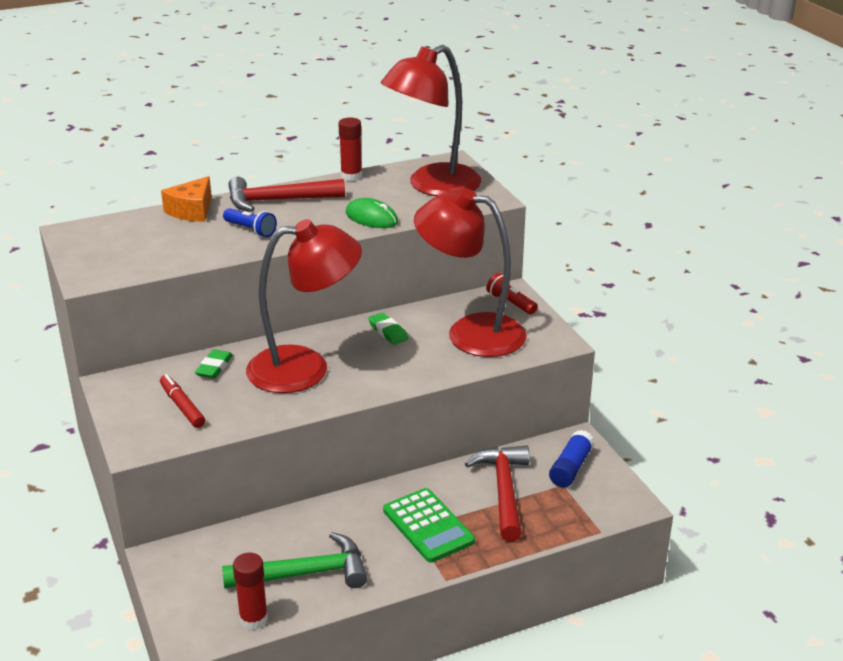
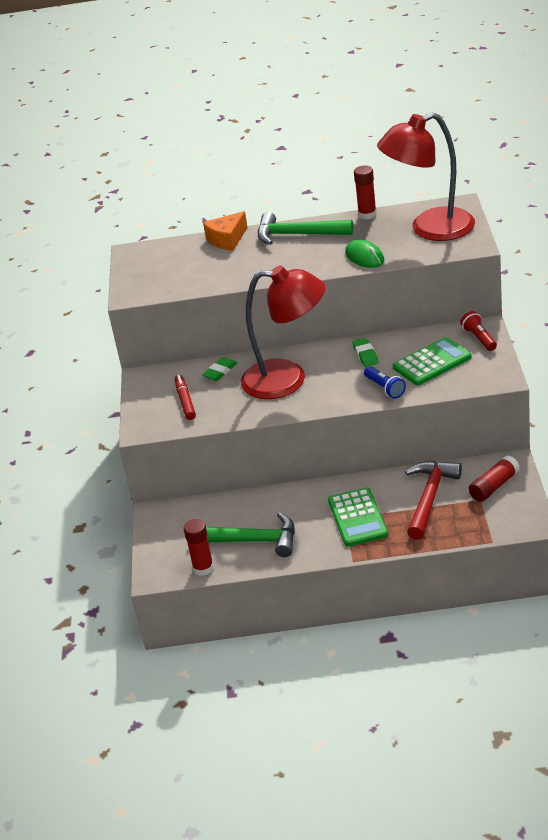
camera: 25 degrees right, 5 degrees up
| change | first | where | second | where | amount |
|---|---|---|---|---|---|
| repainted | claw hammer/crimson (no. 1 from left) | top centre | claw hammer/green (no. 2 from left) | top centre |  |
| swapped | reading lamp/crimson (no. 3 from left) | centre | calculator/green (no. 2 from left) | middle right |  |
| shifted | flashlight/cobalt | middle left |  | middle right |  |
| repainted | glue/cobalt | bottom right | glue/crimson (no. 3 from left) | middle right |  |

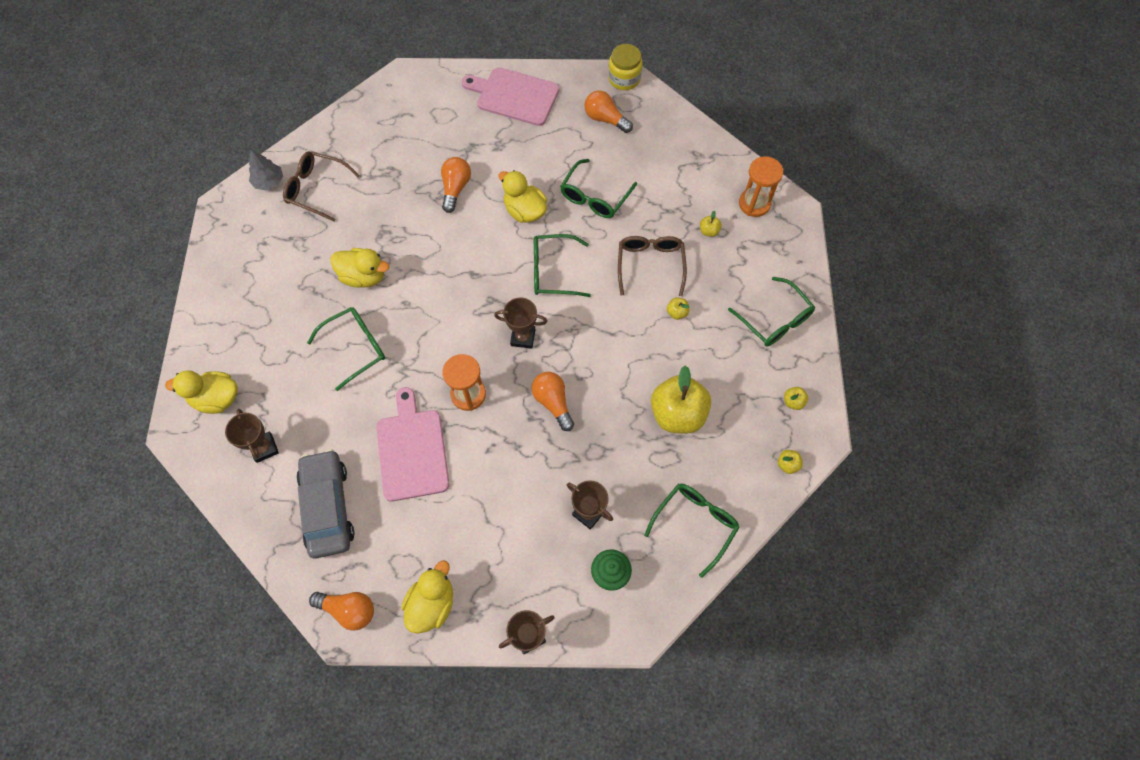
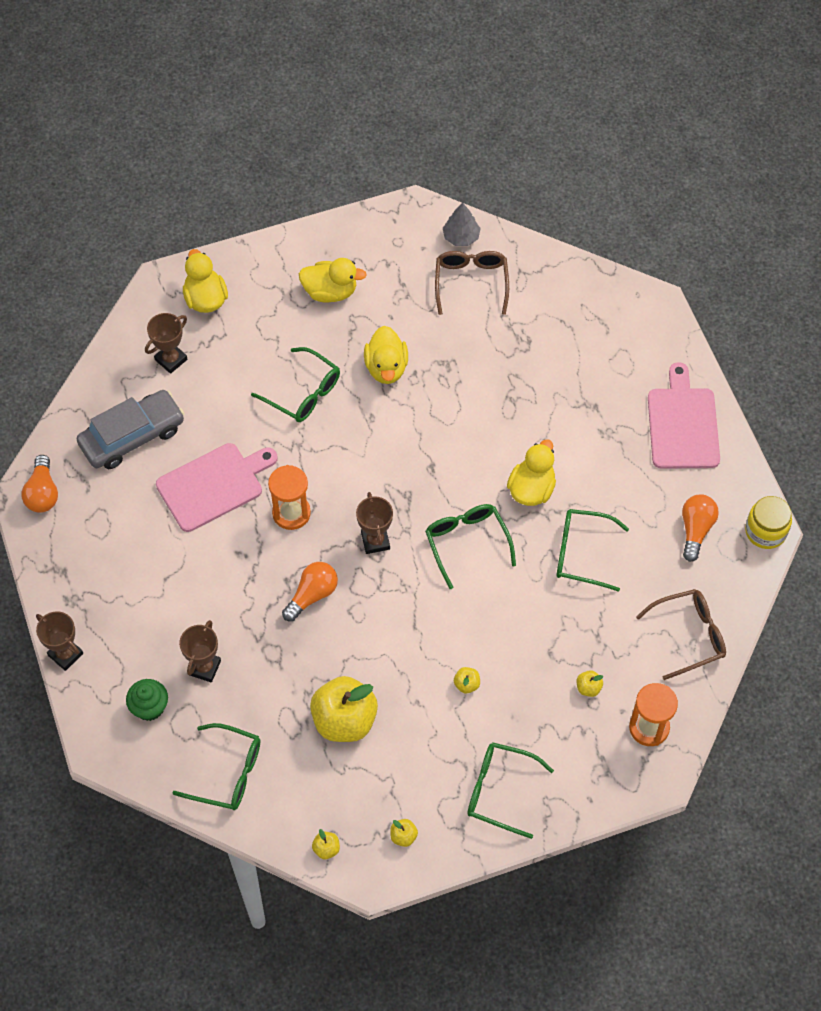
camera: 70 degrees right, 5 degrees down
| change | first | where | second | where | amount |
|---|---|---|---|---|---|
| gone | bulb/orange (no. 2 from left) | top centre |  |  |  |
| shifted | glasses/dark brown (no. 2 from left) | centre |  | middle right |  |
| rotated | glasses/green (no. 5 from left in the first image) | middle right | glasses/green (no. 4 from left) | bottom centre | 75 degrees clockwise |
| shifted | duck/golden (no. 3 from left in the first image) | bottom centre | duck/golden (no. 2 from left) | top centre |  |

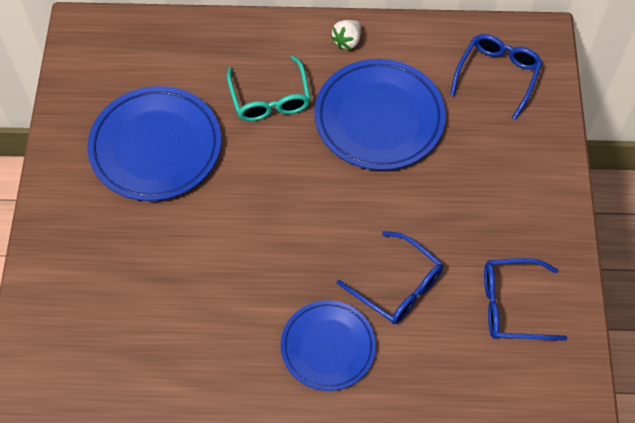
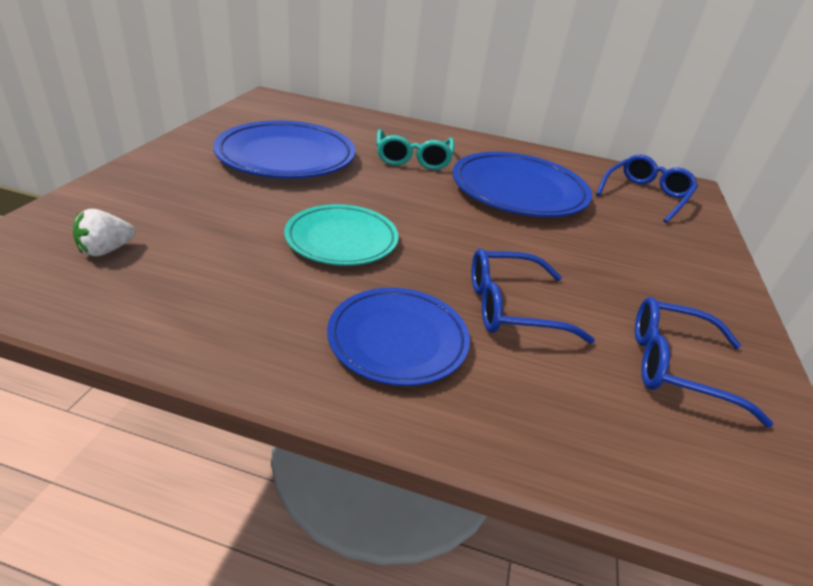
camera: 10 degrees right, 25 degrees down
| change | first | where | second | where | amount |
|---|---|---|---|---|---|
| shifted | toy strawberry/pure white | top centre |  | middle left |  |
| rotated | glasses/cobalt (no. 1 from left) | centre |  | centre | 120 degrees clockwise |
| new |  |  | dinner plate/teal | centre |  |

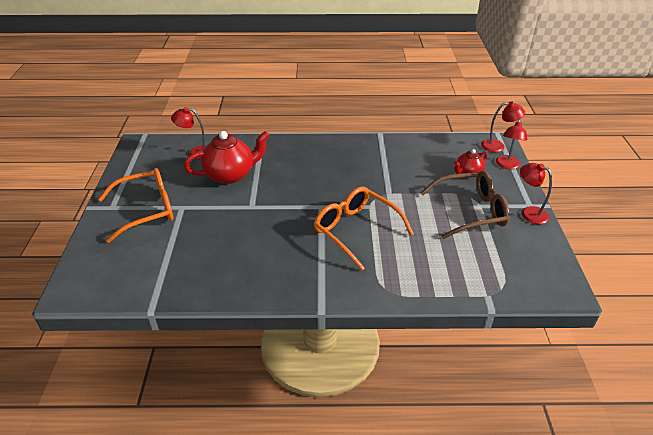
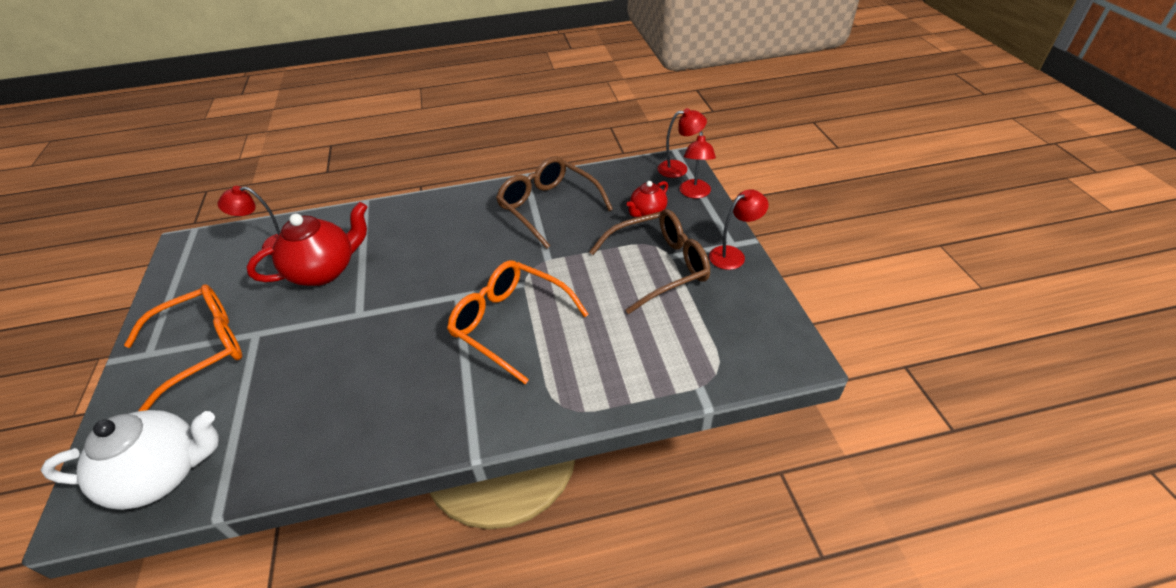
camera: 10 degrees left, 5 degrees up
| change | first | where | second | where | amount |
|---|---|---|---|---|---|
| rotated | reading lamp/crimson (no. 4 from left) | middle right |  | centre | 120 degrees clockwise |
| new |  |  | glasses/dark brown (no. 1 from left) | centre |  |
| new |  |  | china teapot/pure white | bottom left |  |

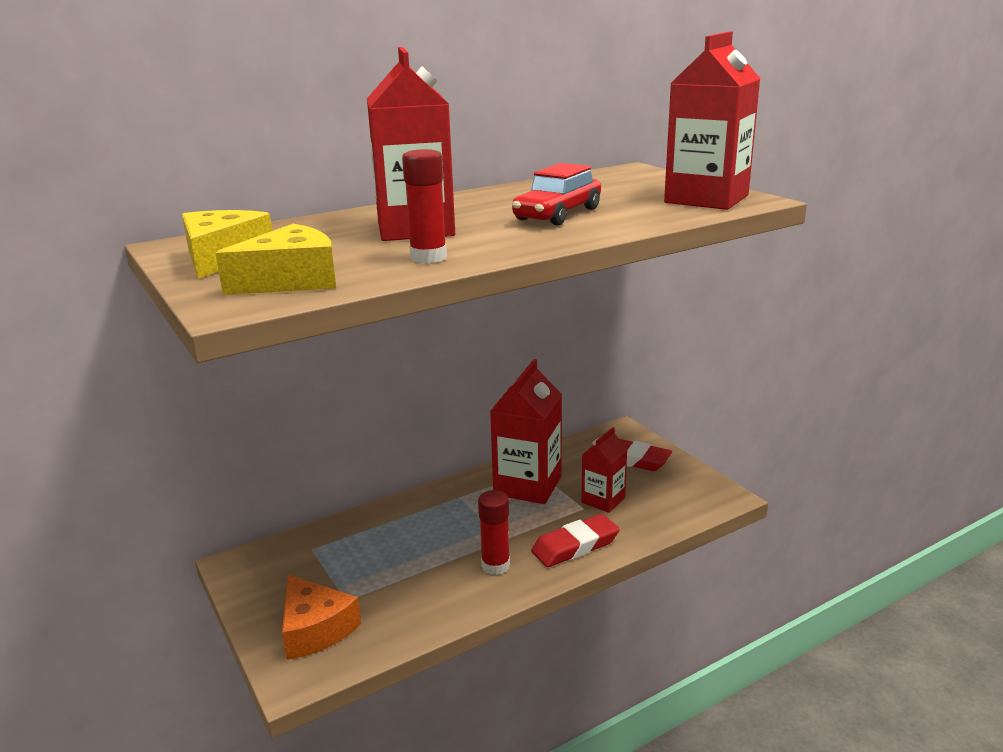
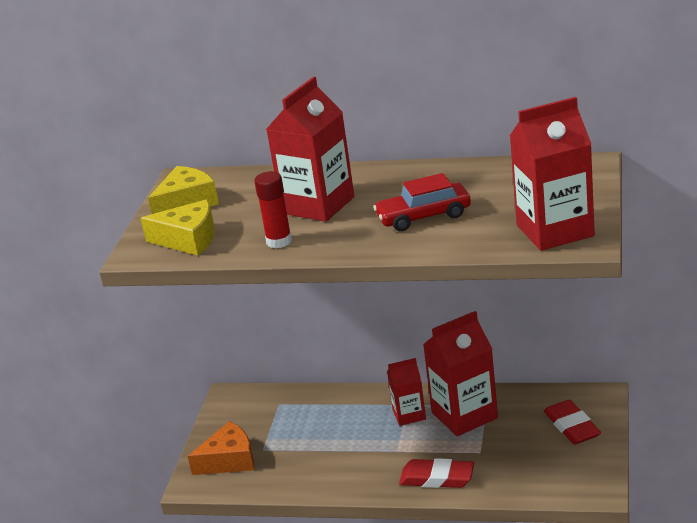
camera: 45 degrees right, 5 degrees up
| change | first | where | second | where | amount |
|---|---|---|---|---|---|
| shifted | milk carton/crimson (no. 3 from left in the first image) | centre | milk carton/crimson (no. 2 from left) | bottom centre |  |
| gone | glue/crimson (no. 2 from left) | bottom centre |  |  |  |
| rotated | cheese/orange | bottom left |  | bottom left | 120 degrees counterclockwise |

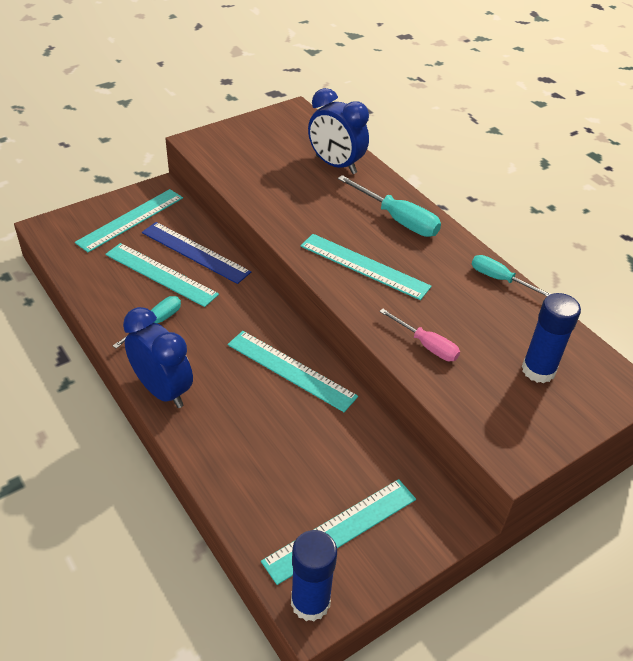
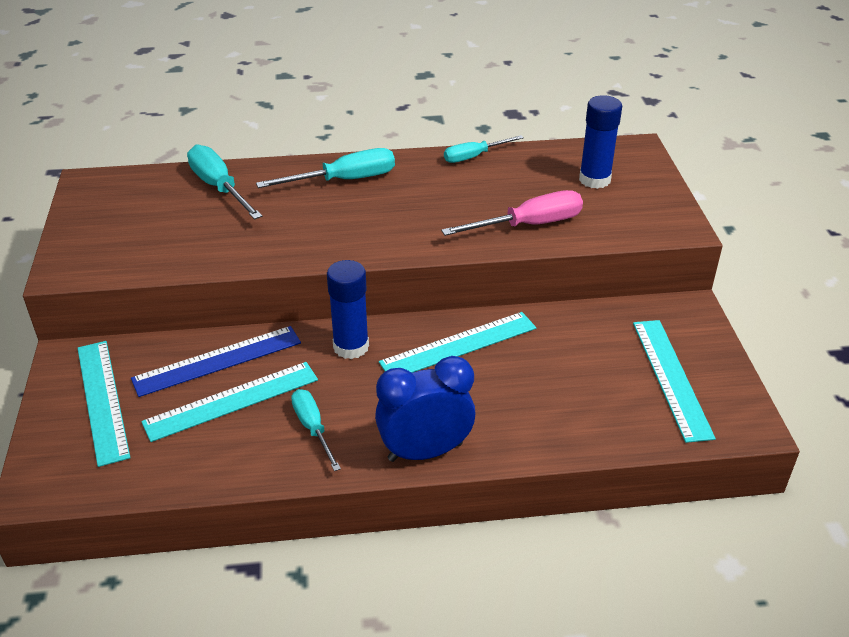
camera: 60 degrees left, 5 degrees down
| change | first | where | second | where | amount |
|---|---|---|---|---|---|
| swapped | clock/cobalt (no. 2 from left) | top centre | flat screwdriver/teal (no. 1 from left) | top left |  |
| gone | ruler/teal (no. 5 from left) | centre |  |  |  |
| scaled | flat screwdriver/rose-pink | centre |  | centre | x1.54 |
| shifted | glue/cobalt (no. 1 from left) | bottom centre |  | centre |  |

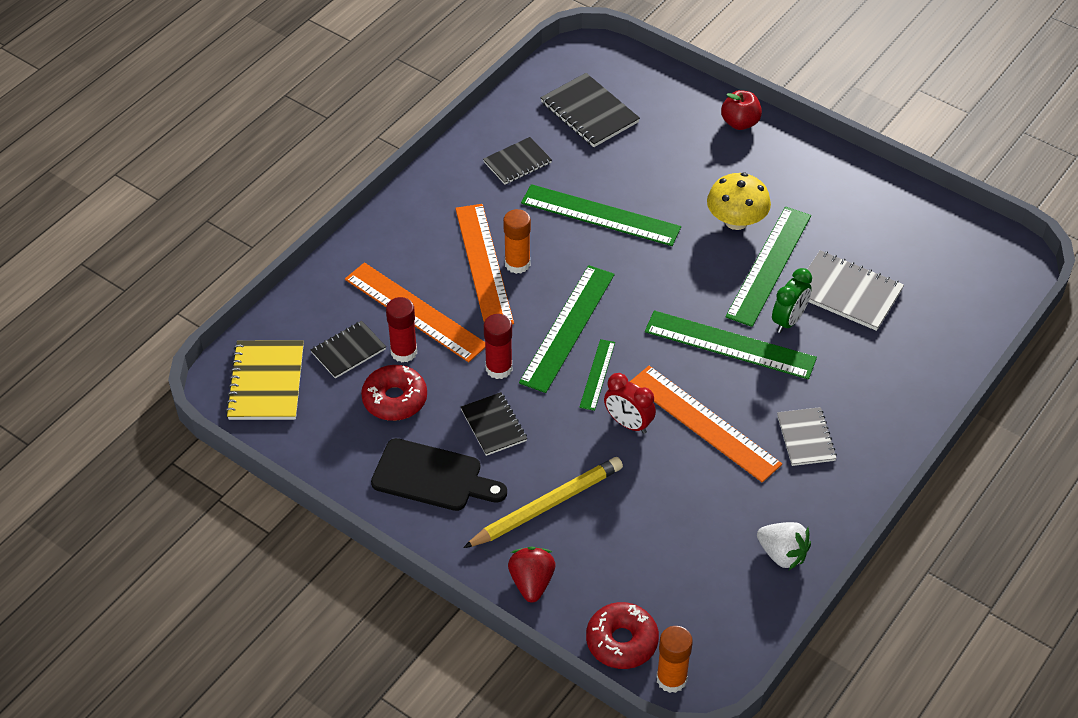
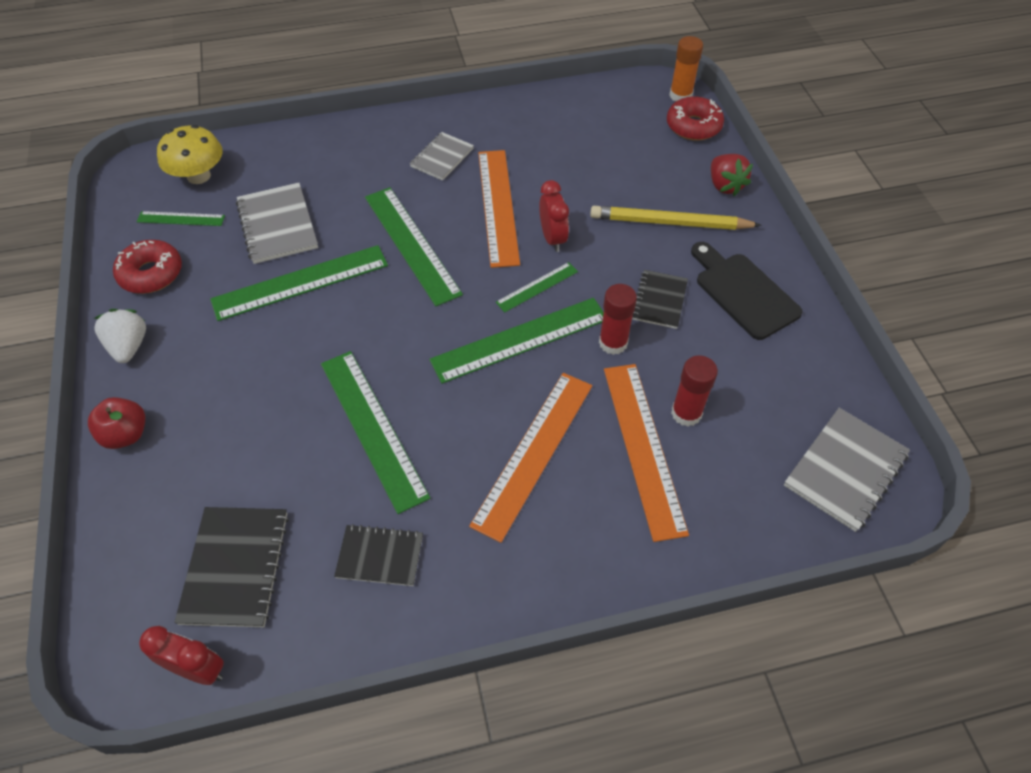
camera: 140 degrees left, 5 degrees up
| change | first | where | second | where | amount |
|---|---|---|---|---|---|
| shifted | fungus/golden | top right |  | top left |  |
| gone | glue/orange (no. 1 from left) | centre |  |  |  |
| gone | clock/green | middle right |  |  |  |
| gone | notebook/black (no. 1 from left) | middle left |  |  |  |
| repainted | notebook/golden | middle left | notebook/grey (no. 3 from left) | middle right |  |
| shifted | glazed donut/crimson (no. 1 from left) | centre |  | middle left |  |
| shifted | toy strawberry/pure white | bottom right |  | middle left |  |
| rotated | toy strawberry/crimson | bottom centre |  | top right | 60 degrees counterclockwise |
| new |  |  | ruler/green (no. 1 from left) | top left |  |
| new |  |  | clock/crimson (no. 1 from left) | bottom left |  |

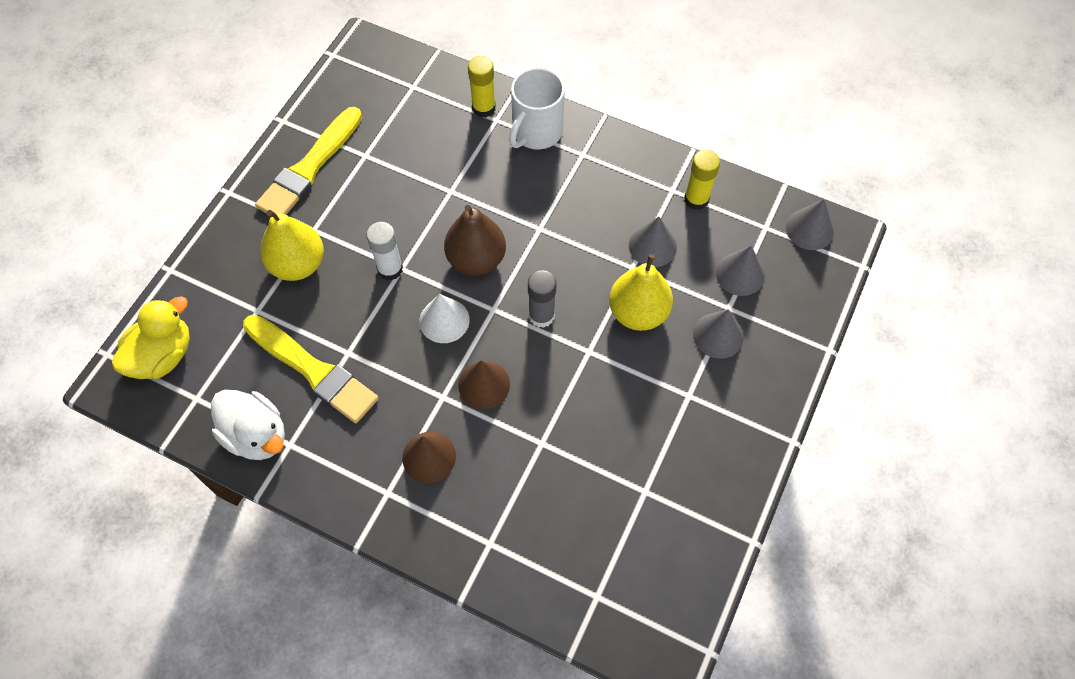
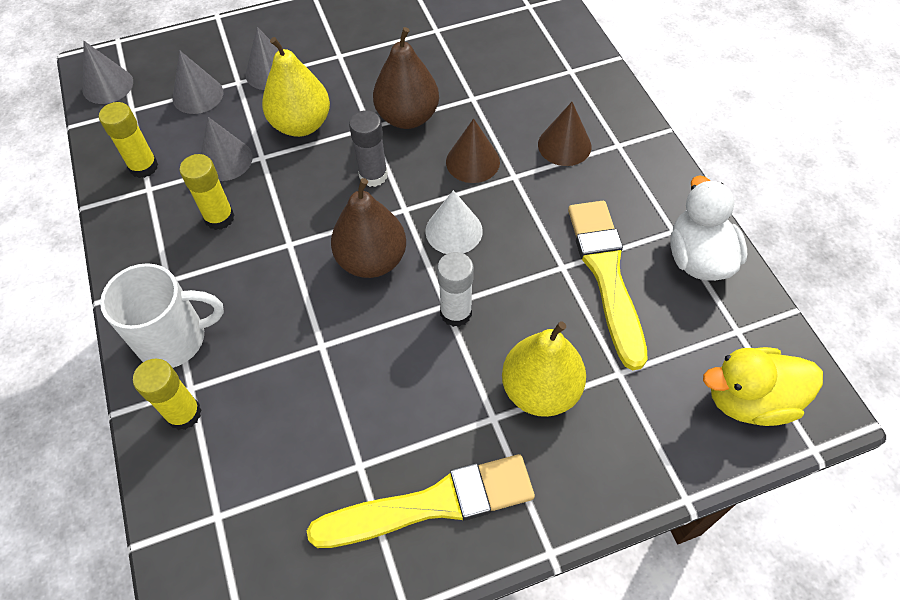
camera: 135 degrees left, 5 degrees down
| change | first | where | second | where | amount |
|---|---|---|---|---|---|
| new |  |  | pear/dark brown (no. 2 from left) | top centre |  |
| new |  |  | glue/golden (no. 3 from left) | top left |  |

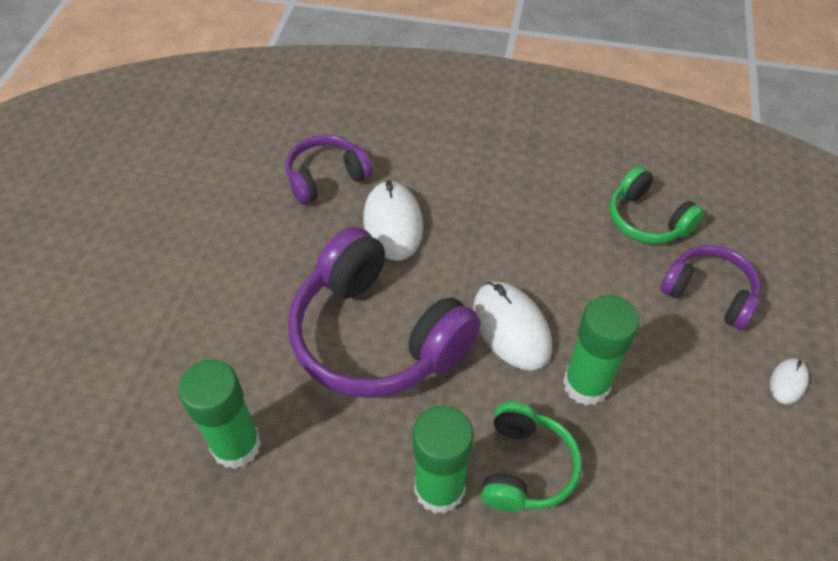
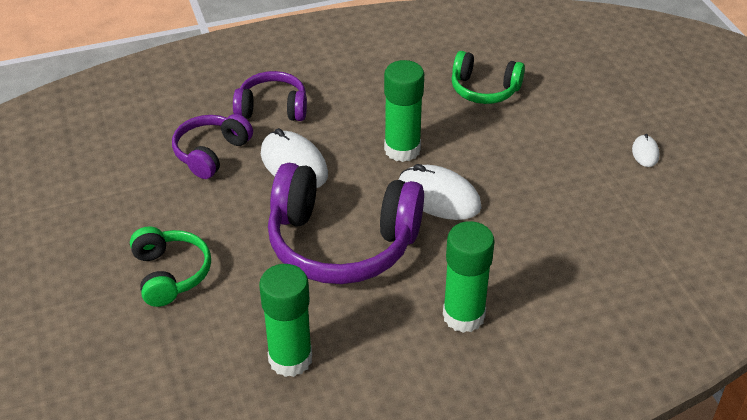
camera: 30 degrees left, 10 degrees down
| change | first | where | second | where | amount |
|---|---|---|---|---|---|
| shifted | headset/royal purple (no. 3 from left in the first image) | middle right | headset/royal purple (no. 2 from left) | top centre |  |
| shifted | glue/green (no. 3 from left in the first image) | middle right | glue/green (no. 2 from left) | top centre |  |
| shifted | headset/green (no. 1 from left) | bottom centre |  | middle left |  |

